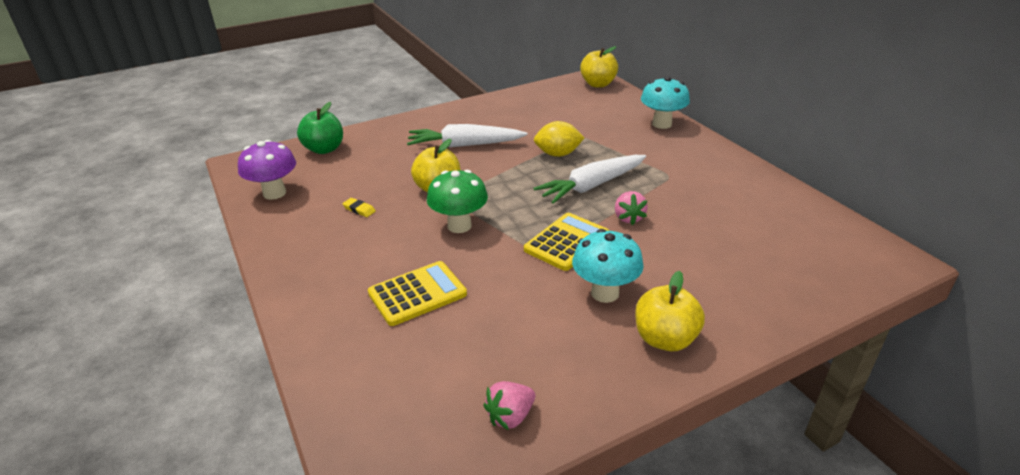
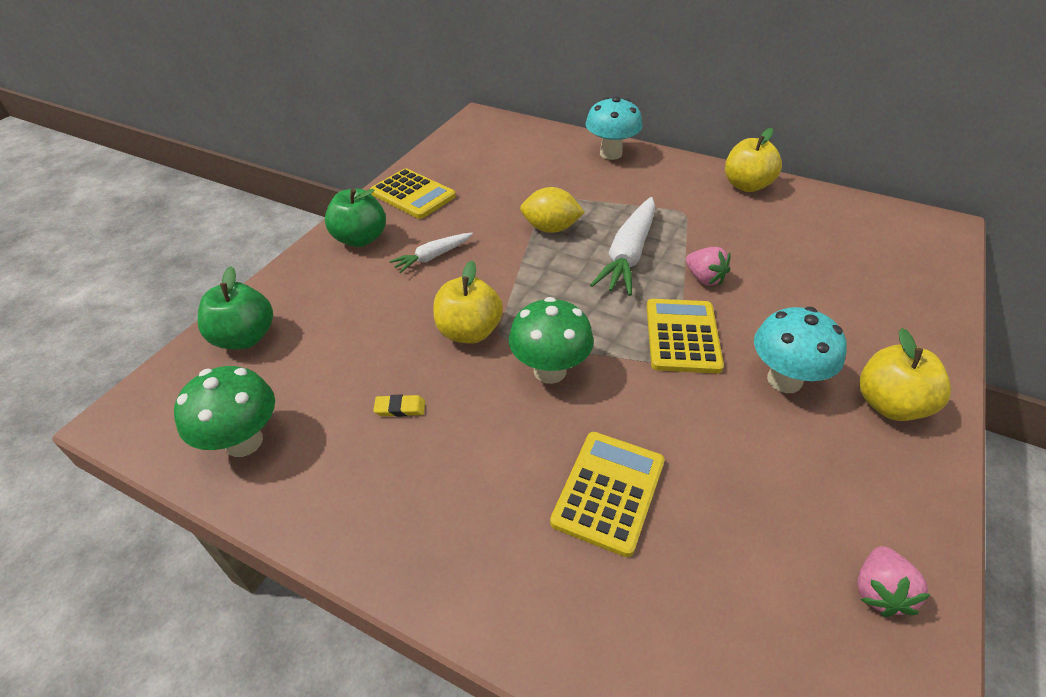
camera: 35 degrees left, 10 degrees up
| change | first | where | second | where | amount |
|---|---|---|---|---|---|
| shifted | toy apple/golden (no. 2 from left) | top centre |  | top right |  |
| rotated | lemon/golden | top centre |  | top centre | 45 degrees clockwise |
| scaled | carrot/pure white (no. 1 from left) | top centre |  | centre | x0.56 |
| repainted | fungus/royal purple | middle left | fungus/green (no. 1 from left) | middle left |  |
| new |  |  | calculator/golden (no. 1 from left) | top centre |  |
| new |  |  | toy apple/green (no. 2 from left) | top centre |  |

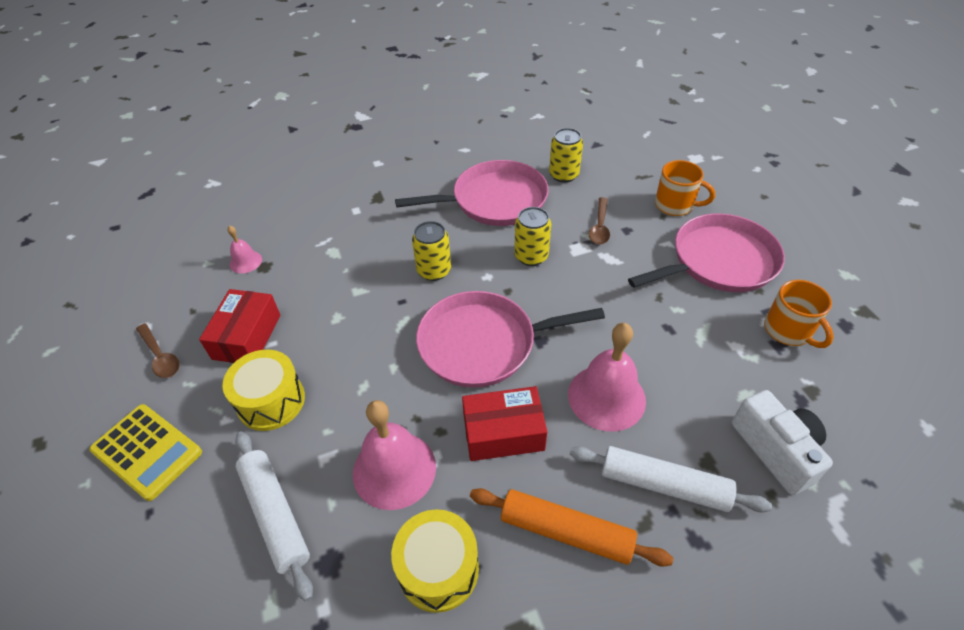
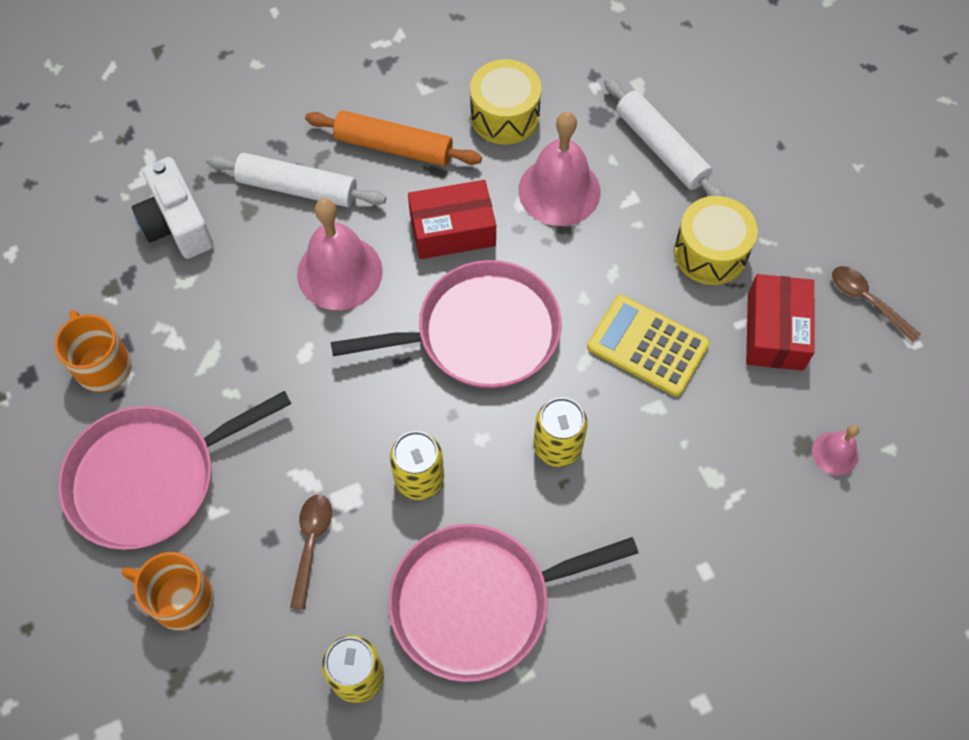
camera: 175 degrees right, 15 degrees up
| change | first | where | second | where | amount |
|---|---|---|---|---|---|
| shifted | calculator/golden | bottom left |  | middle right |  |

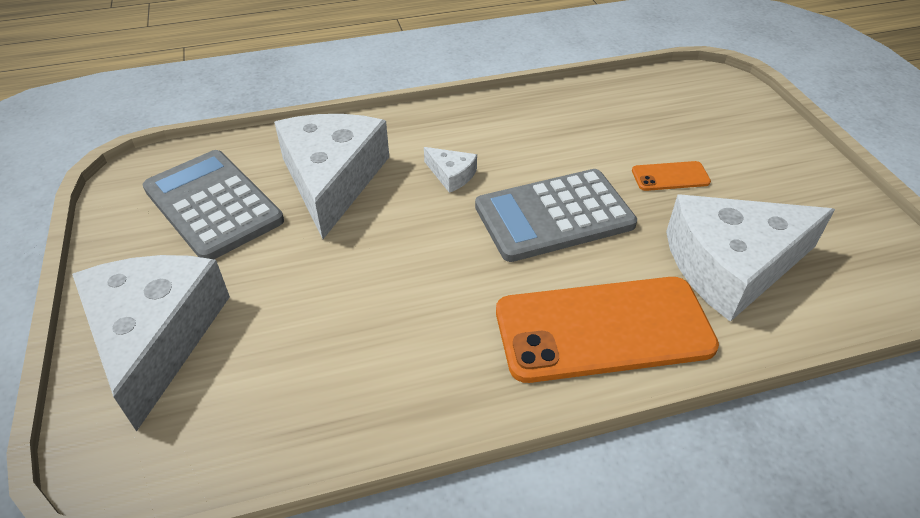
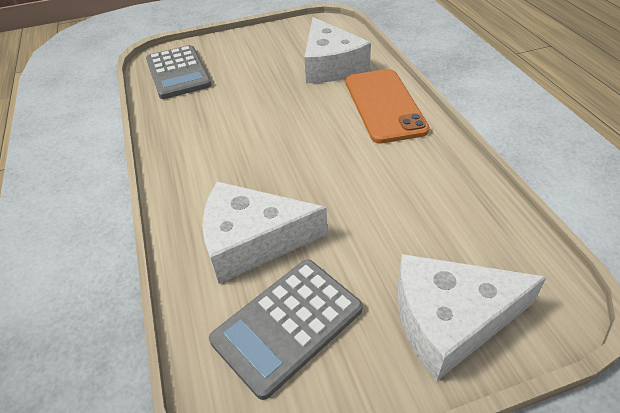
camera: 90 degrees left, 0 degrees up
| change | first | where | second | where | amount |
|---|---|---|---|---|---|
| gone | cheese/pure white (no. 3 from left) | top centre |  |  |  |
| gone | phone/orange (no. 2 from left) | middle right |  |  |  |
| shifted | calculator/grey (no. 2 from left in the first image) | centre | calculator/grey (no. 1 from left) | top left |  |

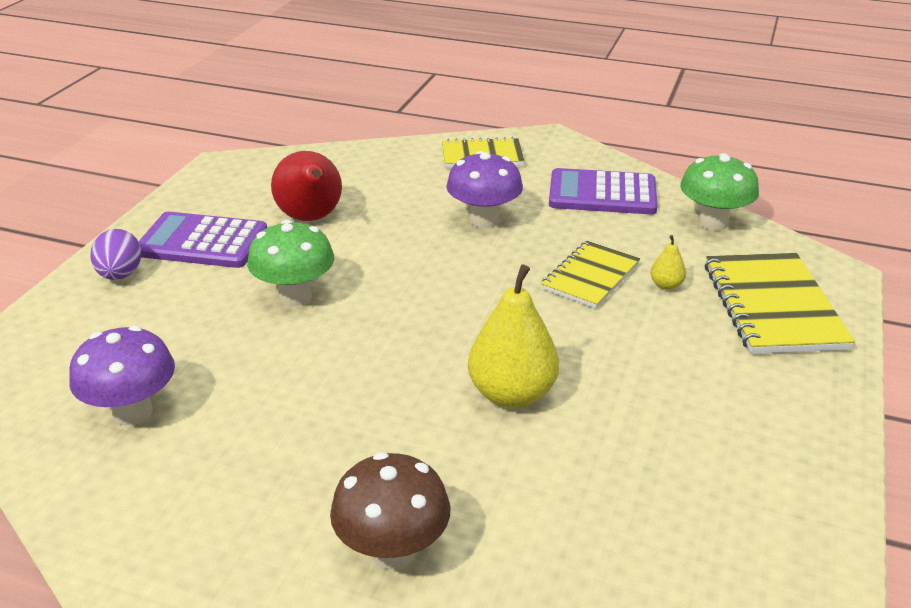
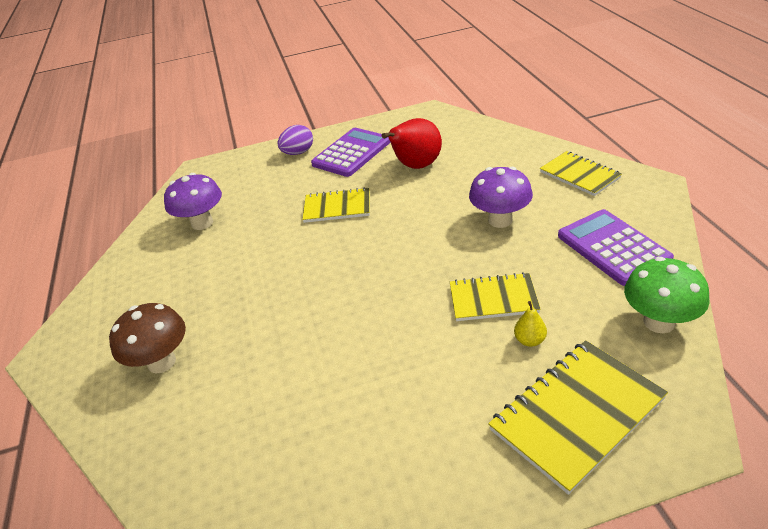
camera: 60 degrees right, 5 degrees up
| change | first | where | second | where | amount |
|---|---|---|---|---|---|
| rotated | calculator/royal purple (no. 1 from left) | middle left |  | top centre | 60 degrees clockwise |
| swapped | fungus/green (no. 1 from left) | middle left | notebook/golden (no. 1 from left) | centre |  |
| gone | pear/golden (no. 1 from left) | centre |  |  |  |

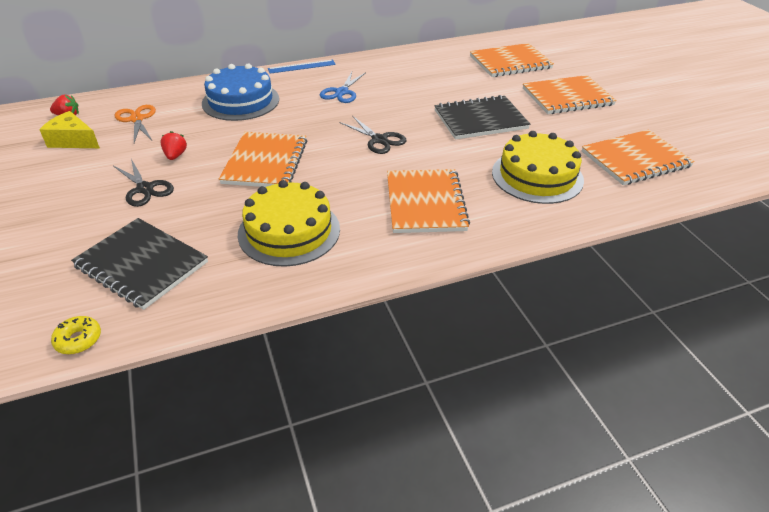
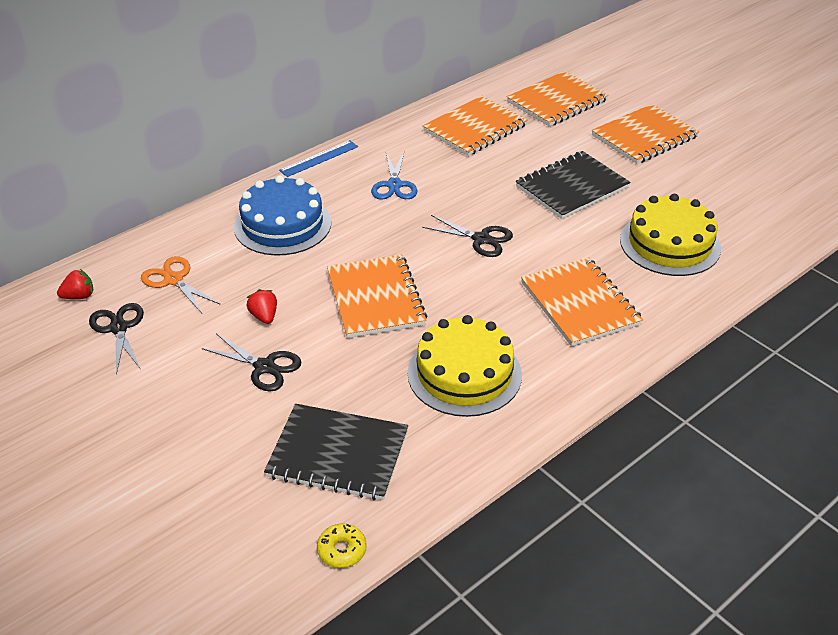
camera: 20 degrees left, 0 degrees up
| change | first | where | second | where | amount |
|---|---|---|---|---|---|
| swapped | cheese/golden | top left | scissors/black (no. 1 from left) | middle left |  |
| shifted | notebook/orange (no. 5 from left in the first image) | top right | notebook/orange (no. 2 from left) | top centre |  |

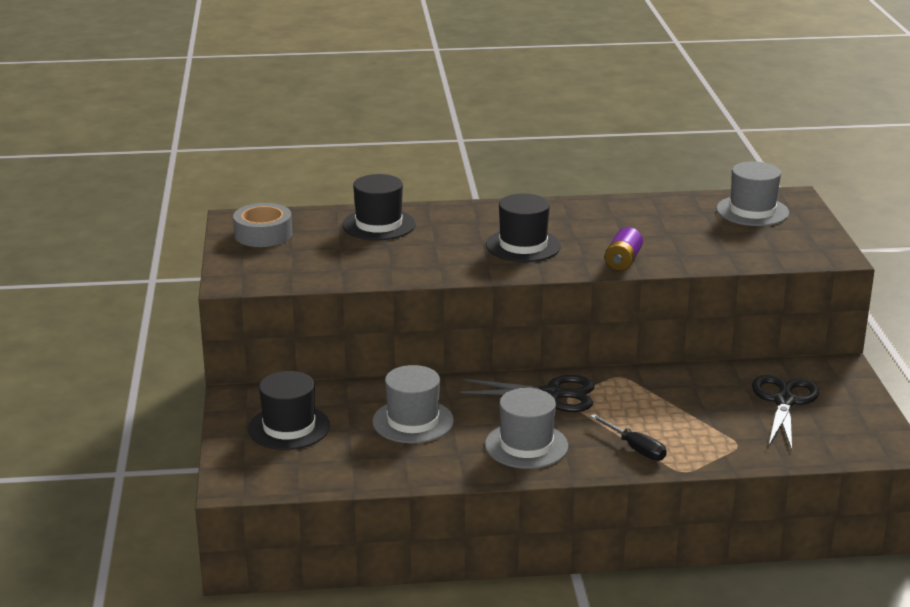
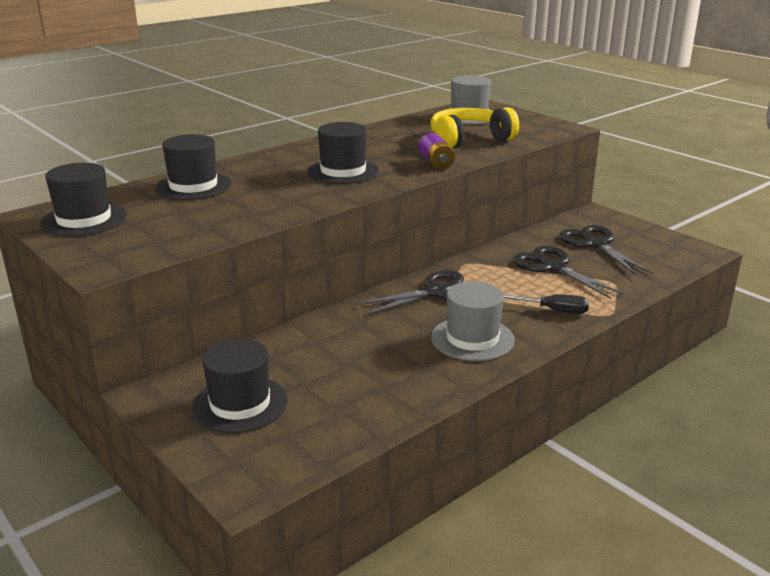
camera: 35 degrees left, 0 degrees up
| change | first | where | second | where | amount |
|---|---|---|---|---|---|
| swapped | roll of tape/grey | middle left | top hat/black (no. 1 from left) | middle left |  |
| gone | top hat/grey (no. 1 from left) | centre |  |  |  |
| new |  |  | headset/golden | top centre |  |
| new |  |  | scissors/black (no. 2 from left) | middle right |  |

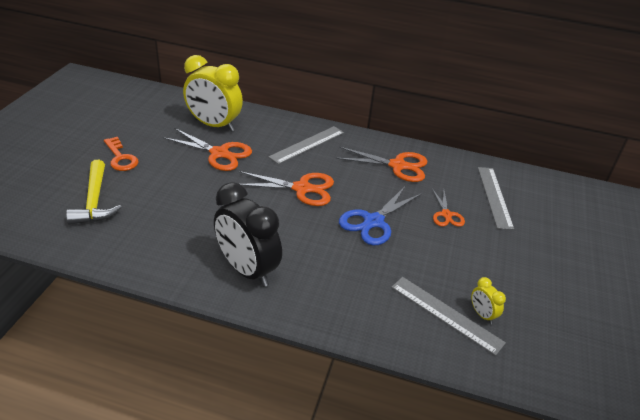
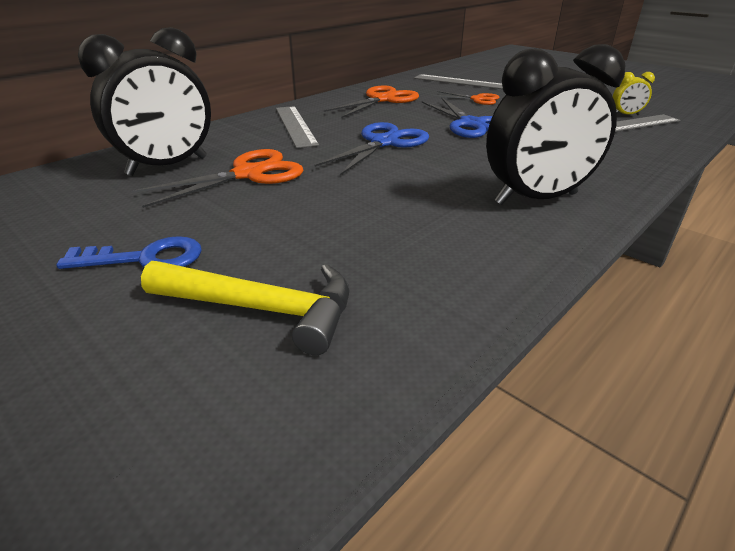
camera: 60 degrees left, 5 degrees down
| change | first | where | second | where | amount |
|---|---|---|---|---|---|
| repainted | clock/golden (no. 1 from left) | top left | clock/black (no. 1 from left) | top left |  |
| repainted | door key/orange | middle left | door key/cobalt | middle left |  |
| repainted | scissors/orange (no. 2 from left) | centre | scissors/cobalt (no. 1 from left) | top centre |  |

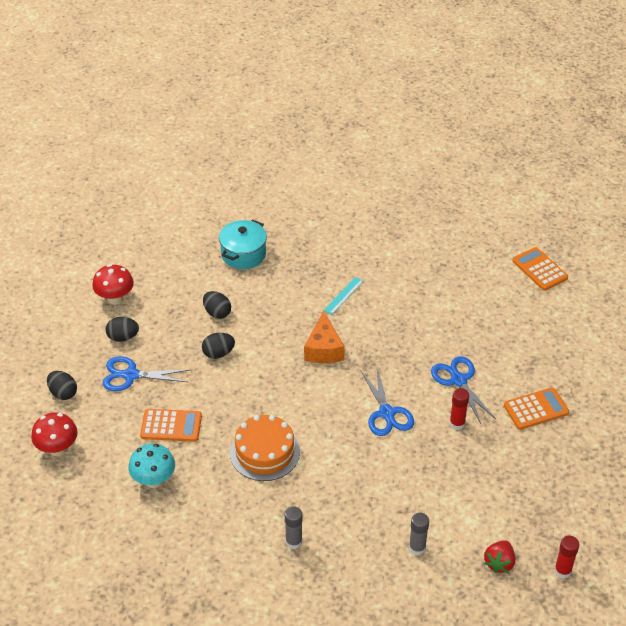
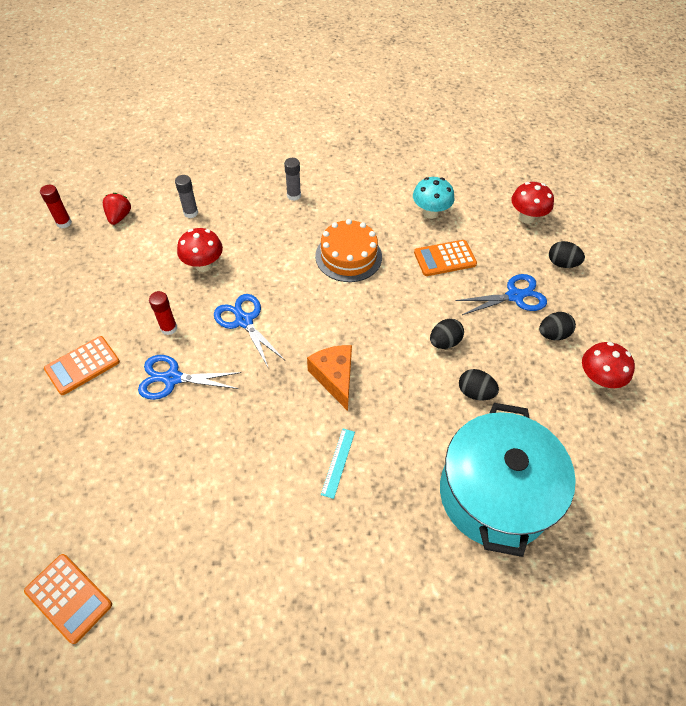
camera: 160 degrees right, 10 degrees up
| change | first | where | second | where | amount |
|---|---|---|---|---|---|
| scaled | pot/teal | centre |  | bottom right | x1.80 |
| rotated | scissors/cobalt (no. 3 from left in the first image) | middle right | scissors/cobalt (no. 1 from left) | middle left | 135 degrees clockwise |
| new |  |  | fungus/crimson (no. 1 from left) | middle left |  |

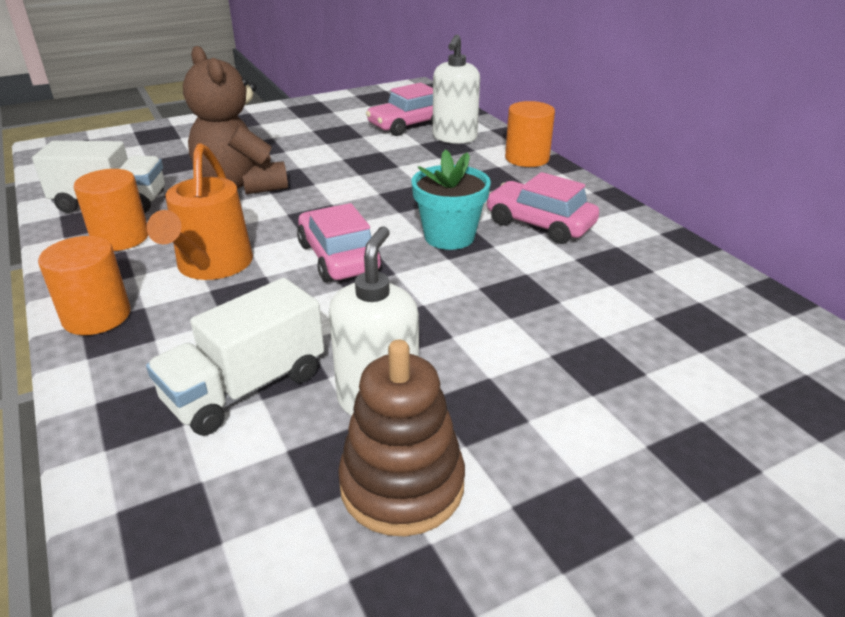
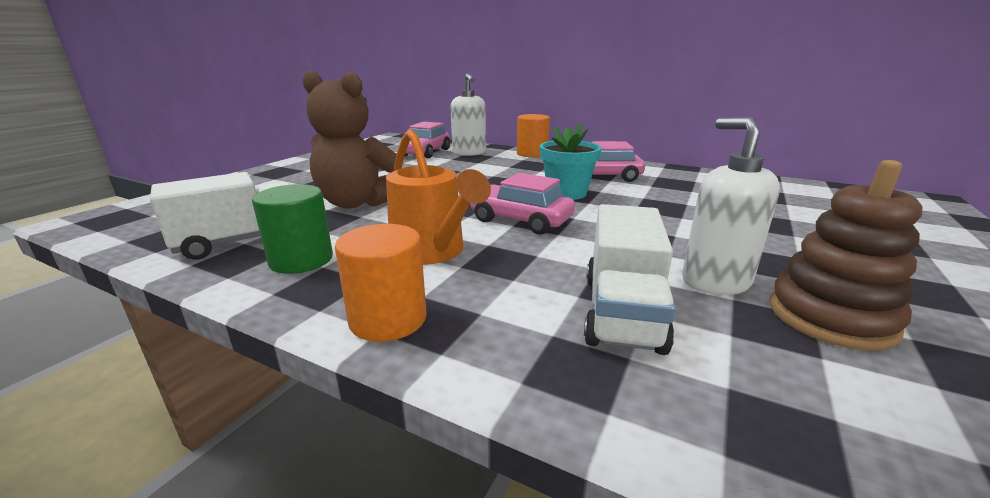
camera: 35 degrees left, 10 degrees down
| change | first | where | second | where | amount |
|---|---|---|---|---|---|
| repainted | solid cylinder/orange (no. 2 from left) | middle left | solid cylinder/green | middle left |  |

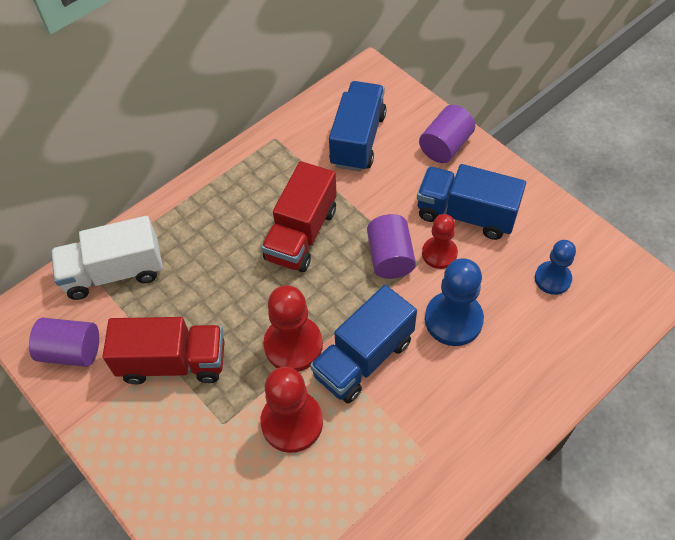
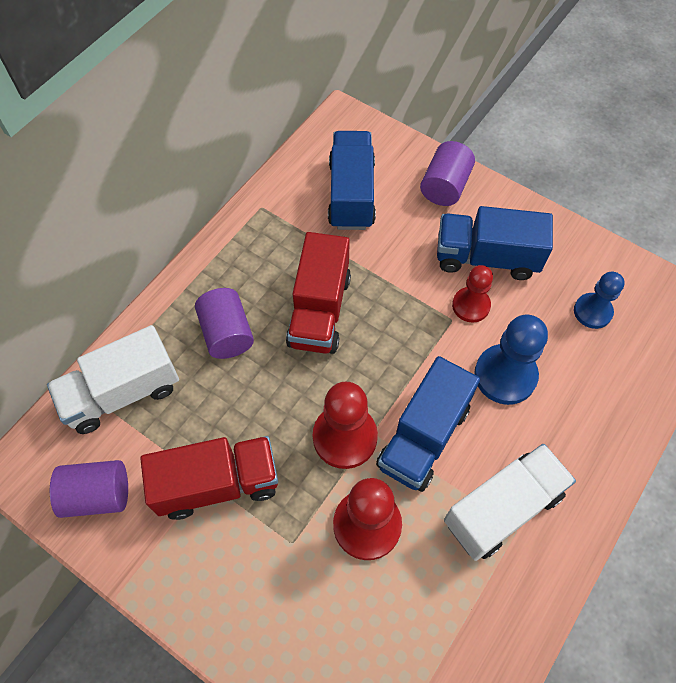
camera: 15 degrees left, 5 degrees up
| change | first | where | second | where | amount |
|---|---|---|---|---|---|
| shifted | solid cylinder/royal purple (no. 2 from left) | centre |  | middle left |  |
| new |  |  | lorry/pure white (no. 2 from left) | bottom right |  |

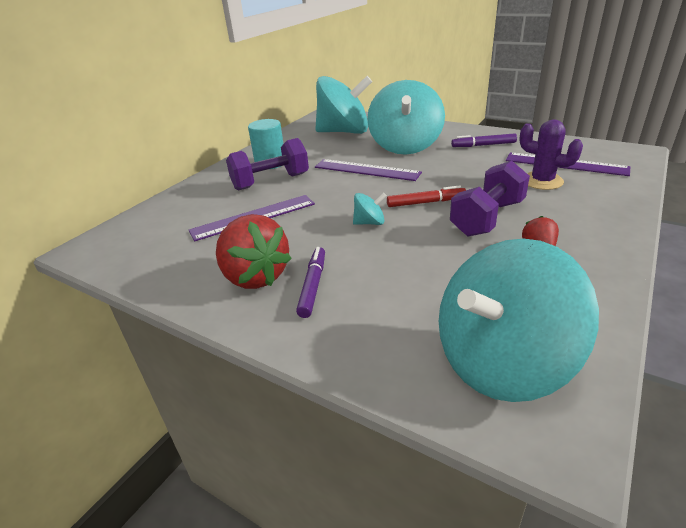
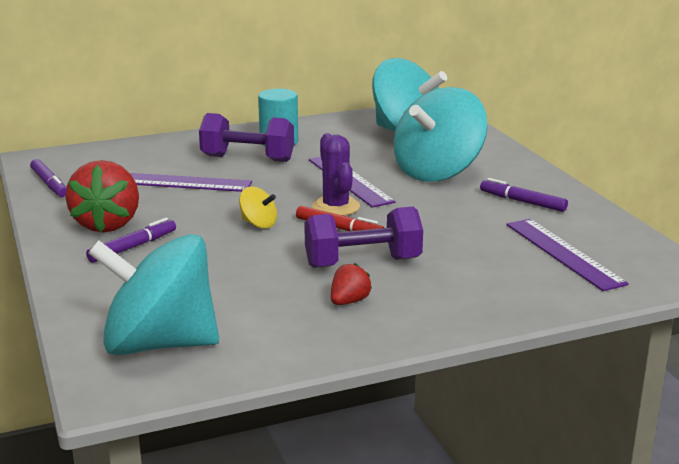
camera: 35 degrees right, 10 degrees down
| change | first | where | second | where | amount |
|---|---|---|---|---|---|
| shifted | prickly plant/royal purple | top right |  | centre |  |
| repainted | toy top/teal (no. 2 from left) | centre | toy top/golden | centre |  |
| new |  |  | marker pen/royal purple (no. 1 from left) | middle left |  |

